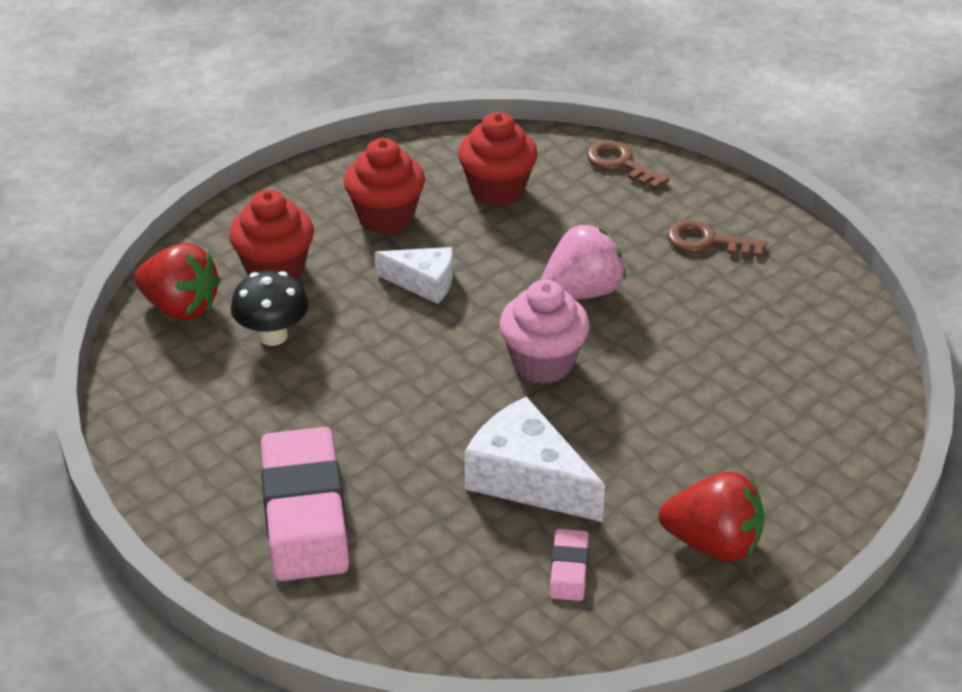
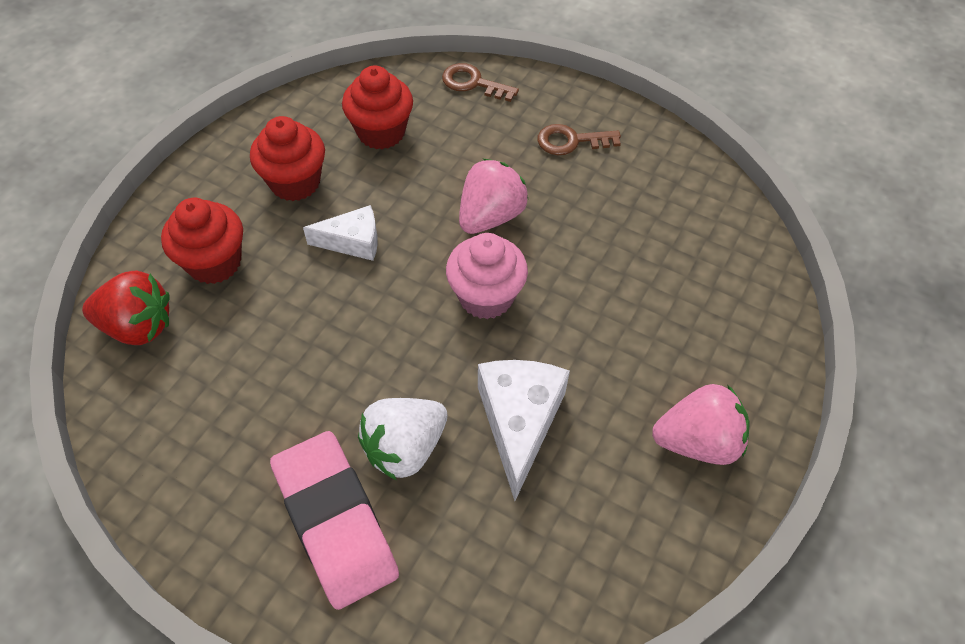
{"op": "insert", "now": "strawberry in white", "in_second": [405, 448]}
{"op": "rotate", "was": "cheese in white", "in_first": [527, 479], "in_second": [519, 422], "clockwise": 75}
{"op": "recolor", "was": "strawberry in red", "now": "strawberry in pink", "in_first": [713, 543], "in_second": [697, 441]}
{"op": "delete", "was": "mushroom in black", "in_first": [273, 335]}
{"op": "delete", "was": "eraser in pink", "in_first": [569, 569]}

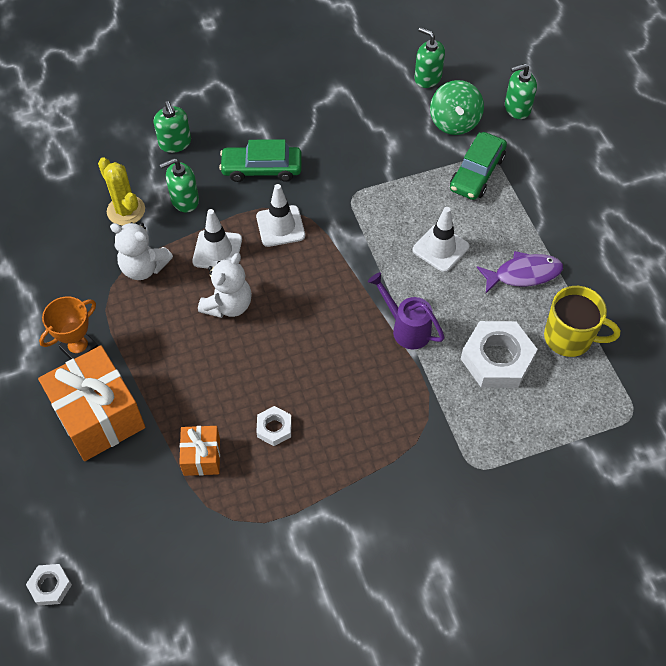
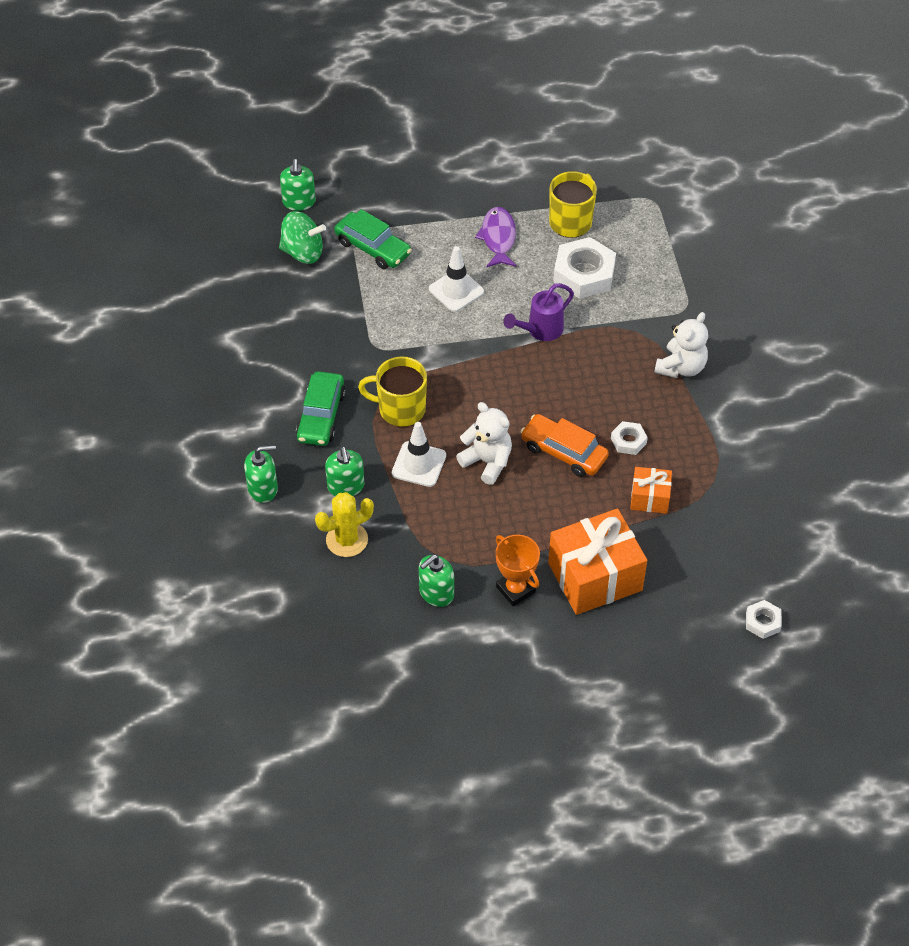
{"op": "replace", "was": "traffic cone in white", "now": "mug in yellow", "in_first": [280, 226], "in_second": [400, 409]}
{"op": "move", "was": "soap dispenser in green", "in_first": [427, 78], "in_second": [436, 593]}
{"op": "insert", "now": "car in orange", "in_second": [563, 452]}
{"op": "move", "was": "teddy bear in white", "in_first": [144, 267], "in_second": [681, 367]}

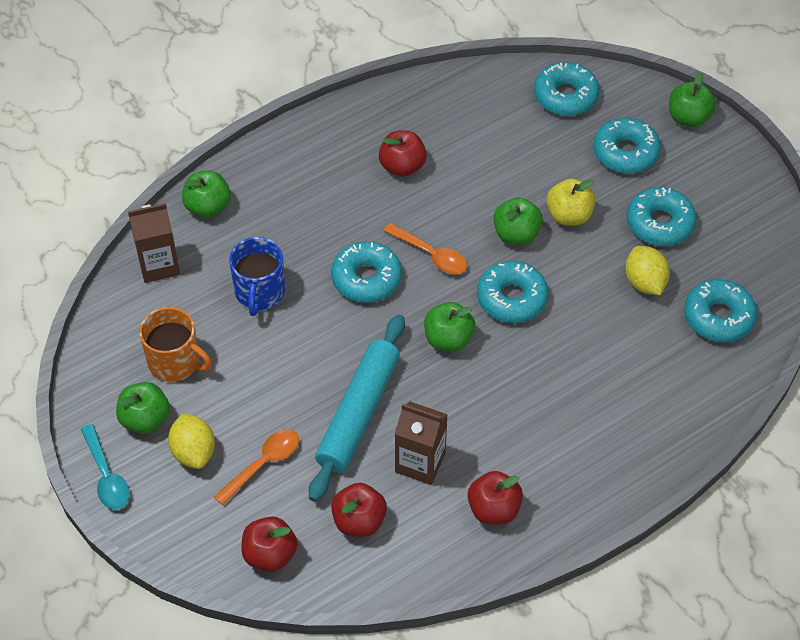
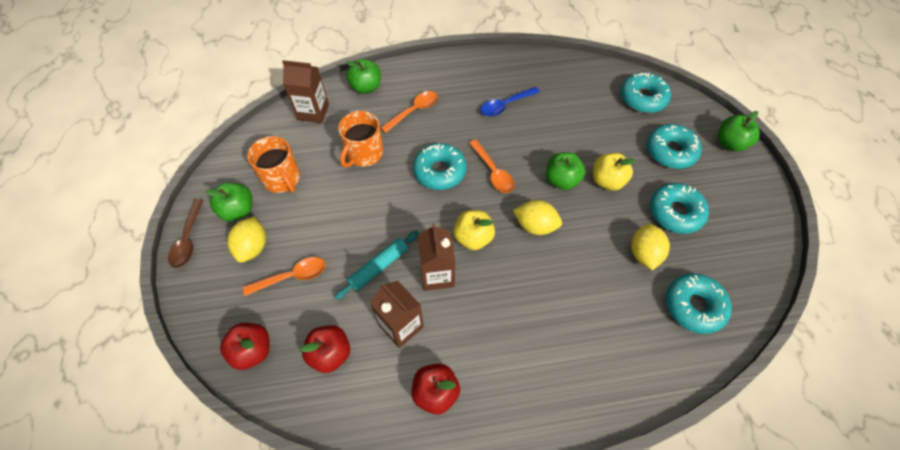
{"op": "recolor", "was": "spoon in turquoise", "now": "spoon in brown", "in_first": [106, 476], "in_second": [188, 239]}
{"op": "resize", "was": "rolling pin in turquoise", "in_first": [358, 413], "in_second": [379, 267], "ratio": 0.59}
{"op": "recolor", "was": "mug in blue", "now": "mug in orange", "in_first": [259, 292], "in_second": [364, 153]}
{"op": "insert", "now": "spoon in orange", "in_second": [414, 111]}
{"op": "insert", "now": "carton in brown", "in_second": [437, 275]}
{"op": "recolor", "was": "apple in green", "now": "apple in yellow", "in_first": [448, 339], "in_second": [473, 238]}
{"op": "replace", "was": "apple in red", "now": "spoon in blue", "in_first": [402, 166], "in_second": [505, 105]}
{"op": "replace", "was": "donut in turquoise", "now": "lemon in yellow", "in_first": [512, 298], "in_second": [535, 225]}

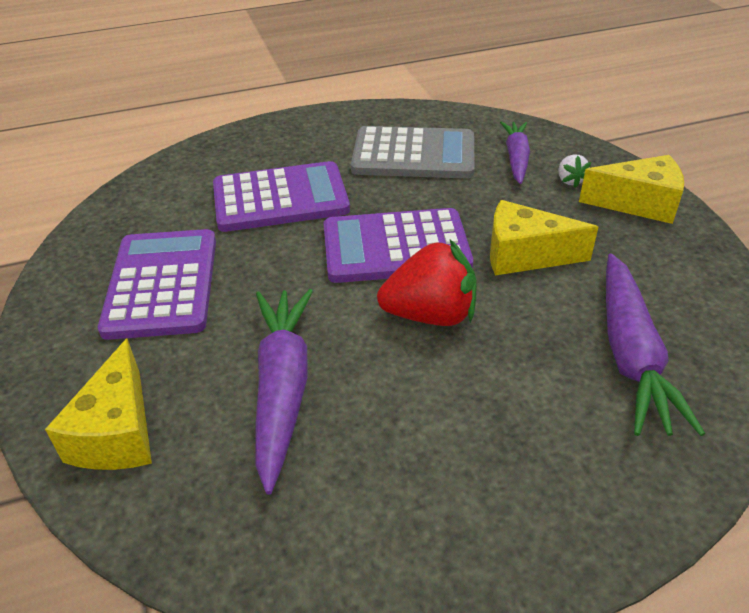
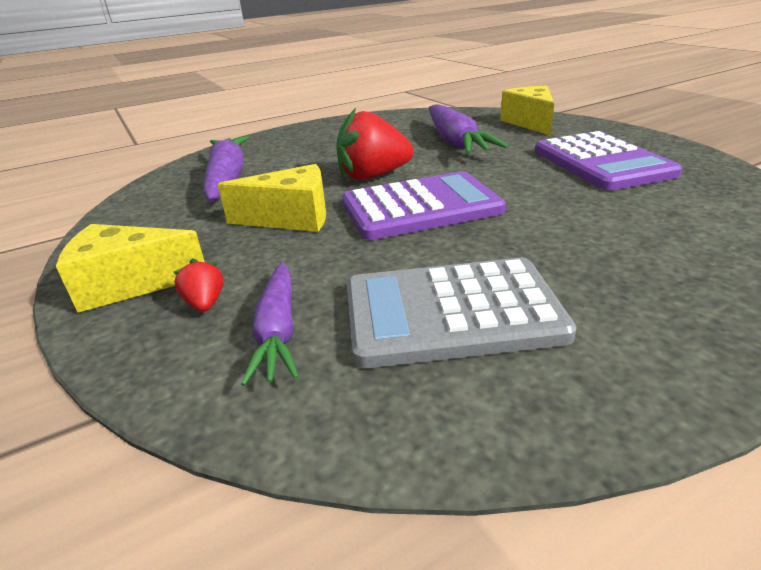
{"op": "recolor", "was": "strawberry in white", "now": "strawberry in red", "in_first": [570, 181], "in_second": [205, 304]}
{"op": "delete", "was": "calculator in purple", "in_first": [280, 198]}

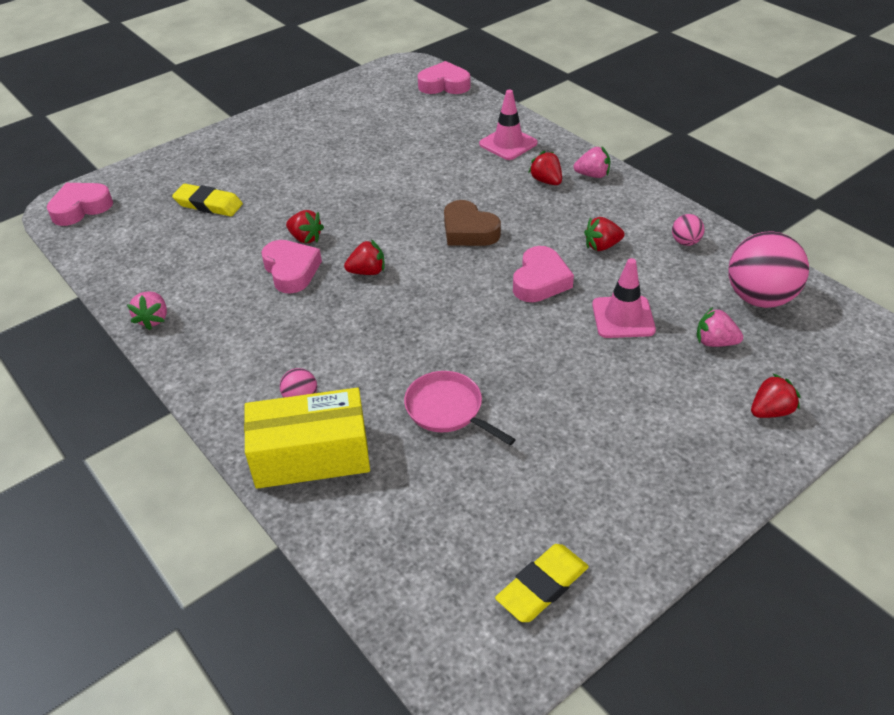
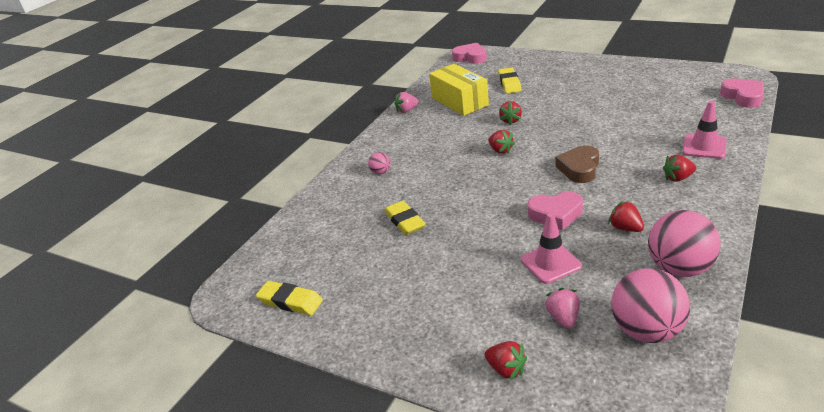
{"op": "replace", "was": "pan in pink", "now": "eraser in yellow", "in_first": [447, 410], "in_second": [404, 221]}
{"op": "move", "was": "box in yellow", "in_first": [311, 456], "in_second": [459, 101]}
{"op": "resize", "was": "ball in pink", "in_first": [685, 242], "in_second": [679, 268], "ratio": 2.21}
{"op": "rotate", "was": "strawberry in red", "in_first": [546, 181], "in_second": [678, 178], "clockwise": -135}
{"op": "delete", "was": "heart in pink", "in_first": [291, 271]}
{"op": "delete", "was": "strawberry in pink", "in_first": [592, 175]}

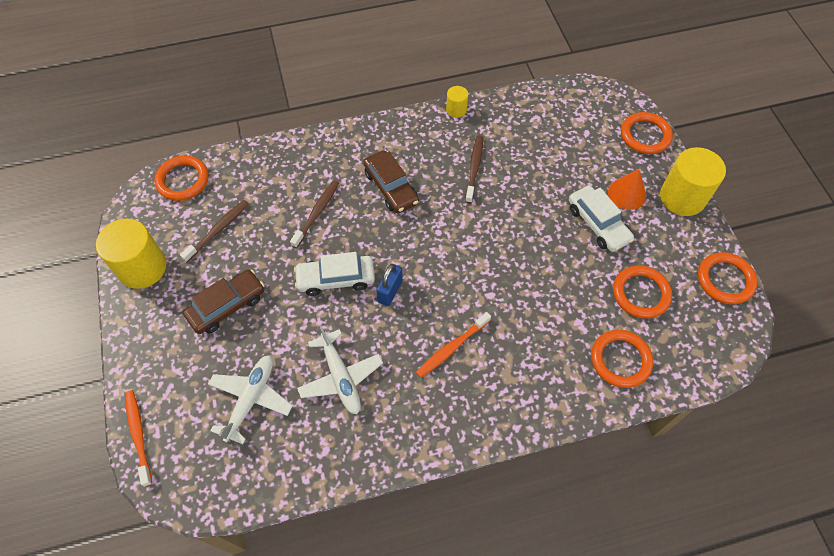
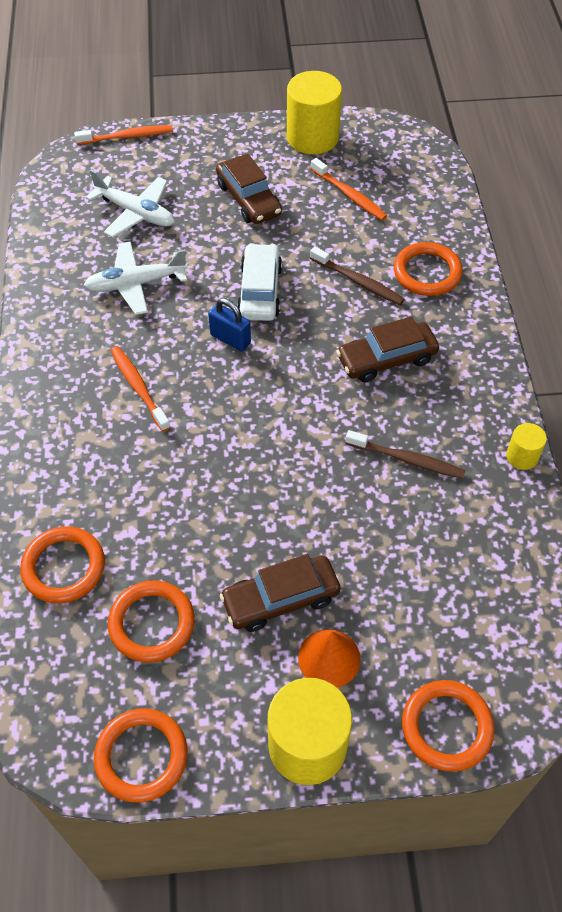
{"op": "recolor", "was": "car in white", "now": "car in brown", "in_first": [598, 224], "in_second": [280, 599]}
{"op": "recolor", "was": "toothbrush in brown", "now": "toothbrush in orange", "in_first": [218, 230], "in_second": [349, 195]}
{"op": "move", "was": "ring in orange", "in_first": [183, 180], "in_second": [427, 272]}

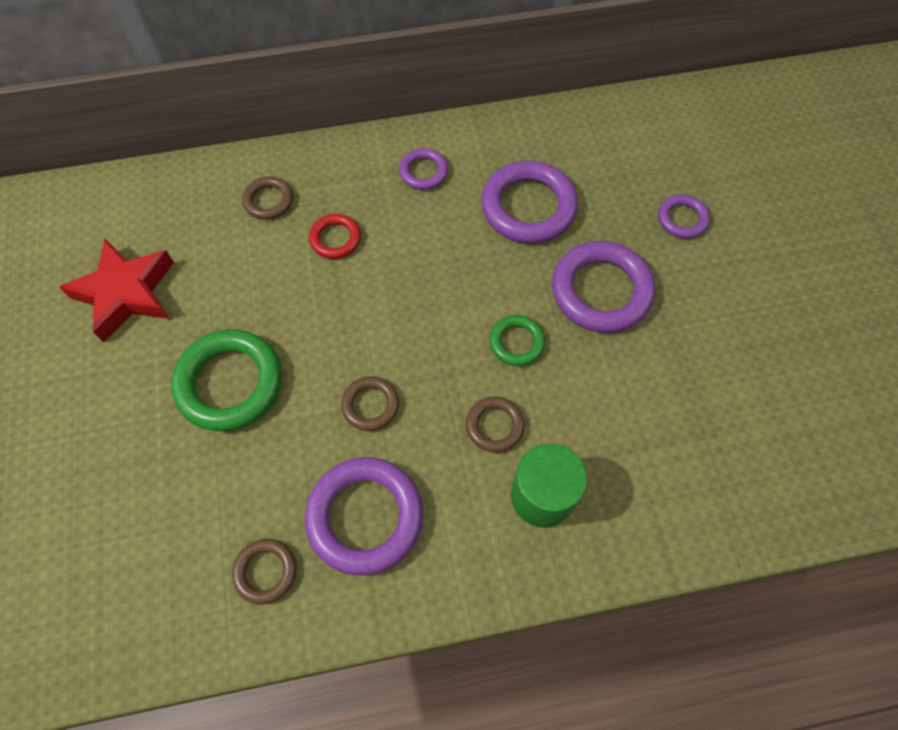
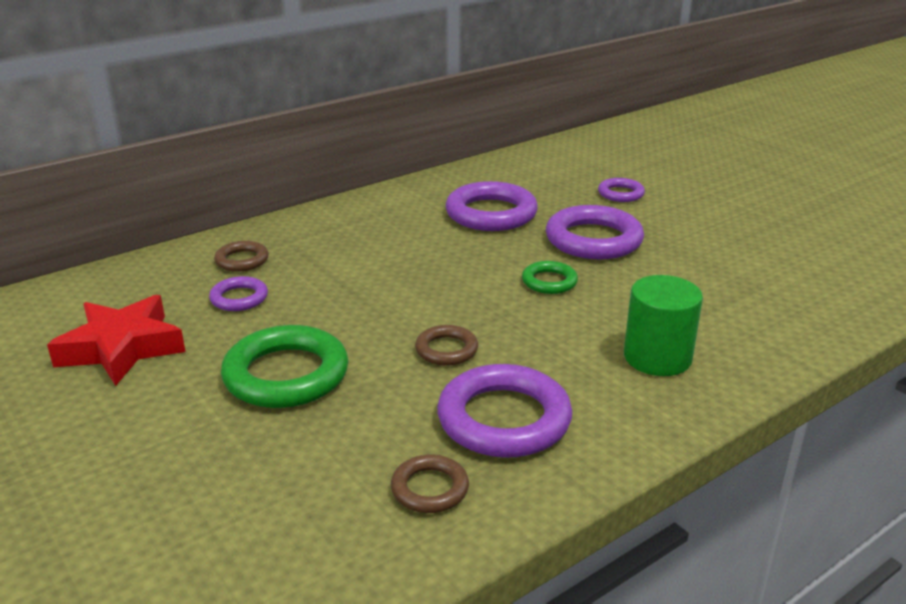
{"op": "move", "was": "ring in purple", "in_first": [423, 172], "in_second": [239, 298]}
{"op": "delete", "was": "ring in red", "in_first": [335, 239]}
{"op": "delete", "was": "ring in brown", "in_first": [494, 426]}

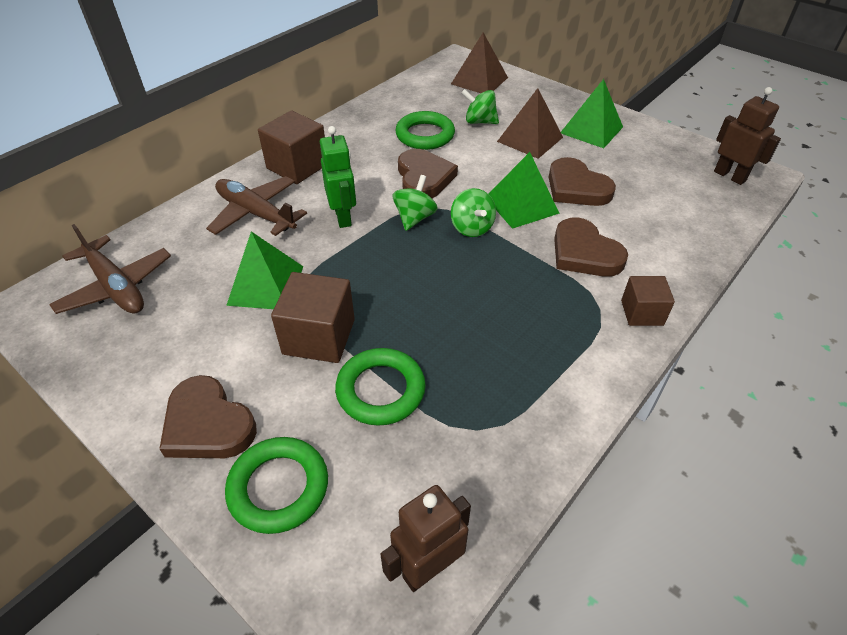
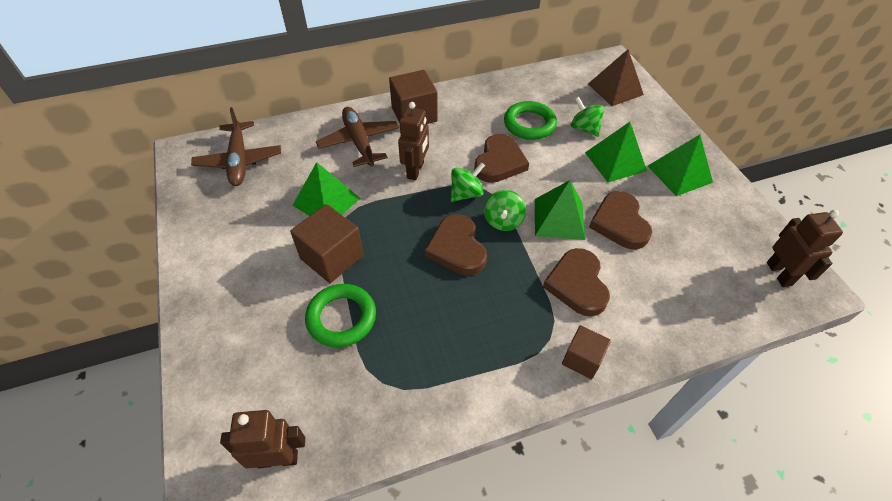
{"op": "recolor", "was": "robot in green", "now": "robot in brown", "in_first": [343, 217], "in_second": [415, 170]}
{"op": "move", "was": "heart in brown", "in_first": [208, 424], "in_second": [457, 248]}
{"op": "recolor", "was": "pyramid in brown", "now": "pyramid in green", "in_first": [530, 139], "in_second": [615, 161]}
{"op": "delete", "was": "ring in green", "in_first": [278, 487]}

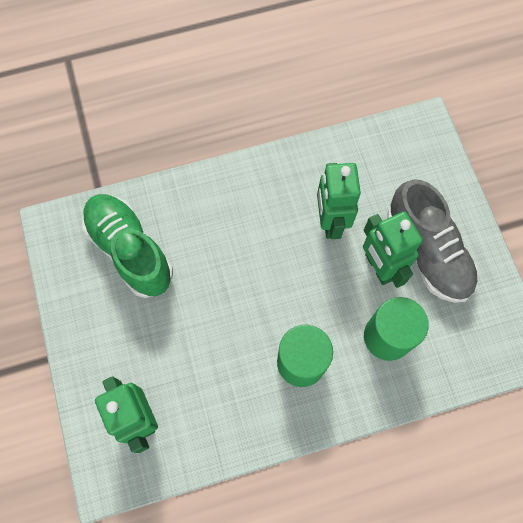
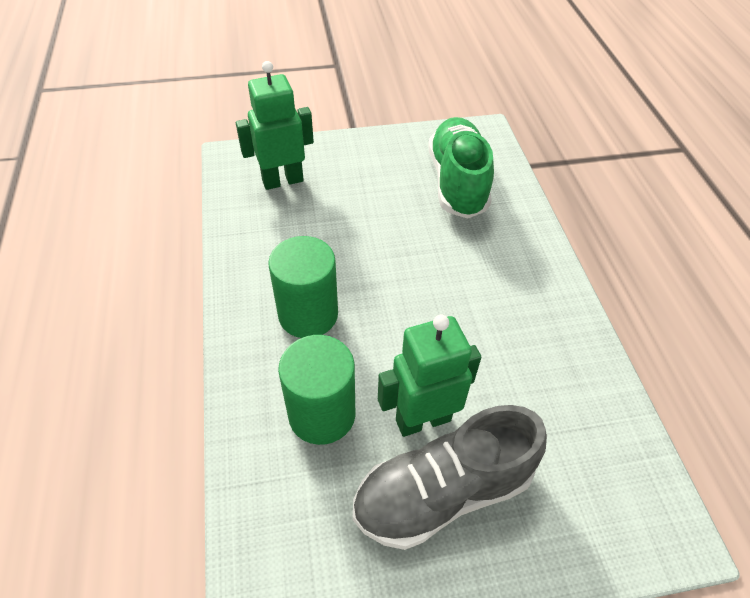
{"op": "rotate", "was": "shoe in green", "in_first": [130, 250], "in_second": [457, 182], "clockwise": -60}
{"op": "delete", "was": "robot in green", "in_first": [330, 221]}

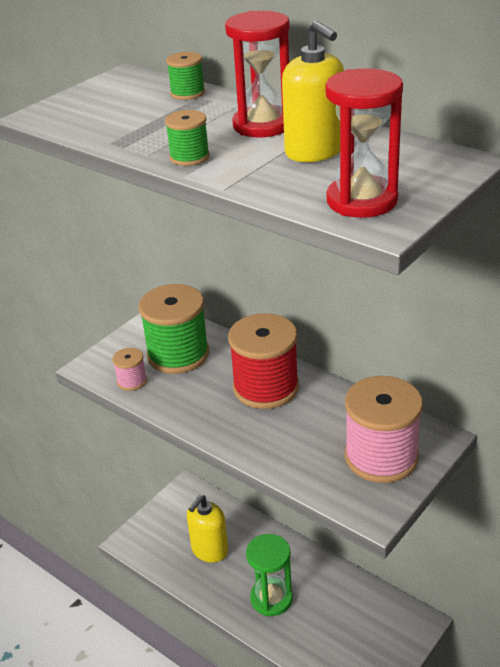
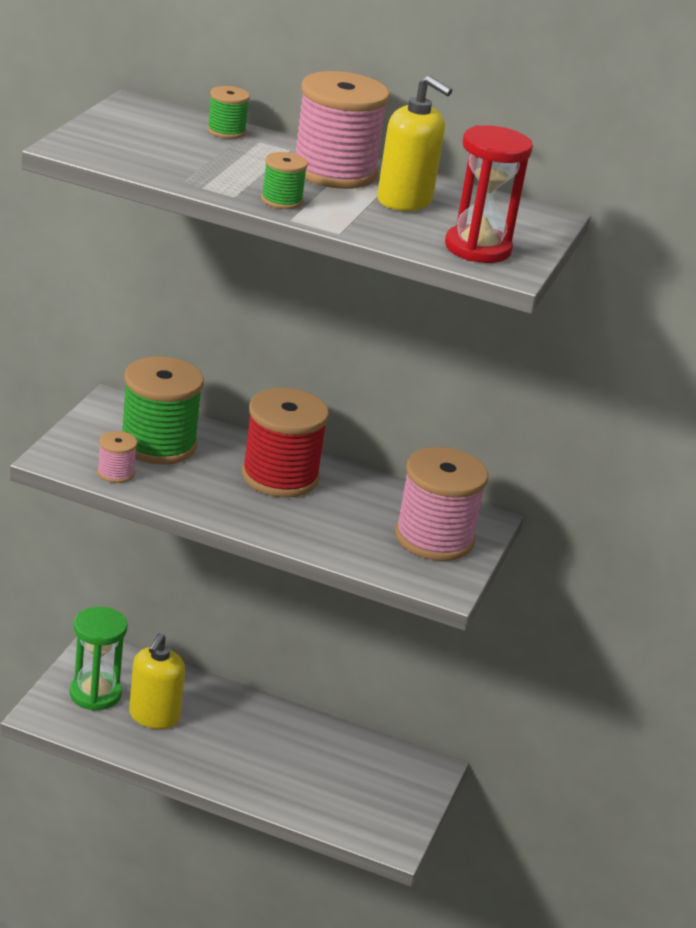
{"op": "move", "was": "hourglass in green", "in_first": [271, 598], "in_second": [95, 694]}
{"op": "replace", "was": "hourglass in red", "now": "spool in pink", "in_first": [262, 125], "in_second": [334, 171]}

